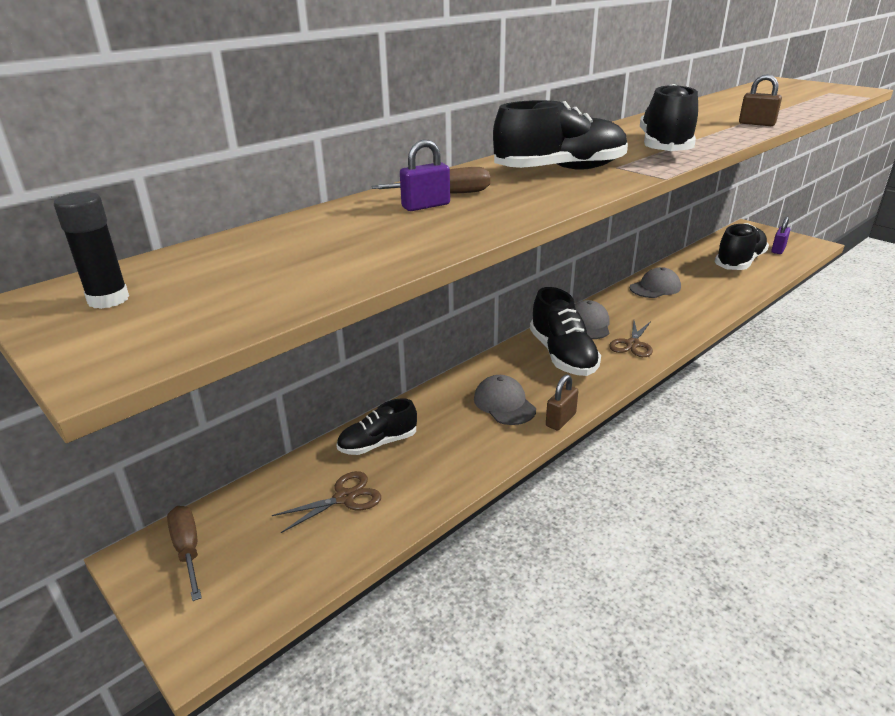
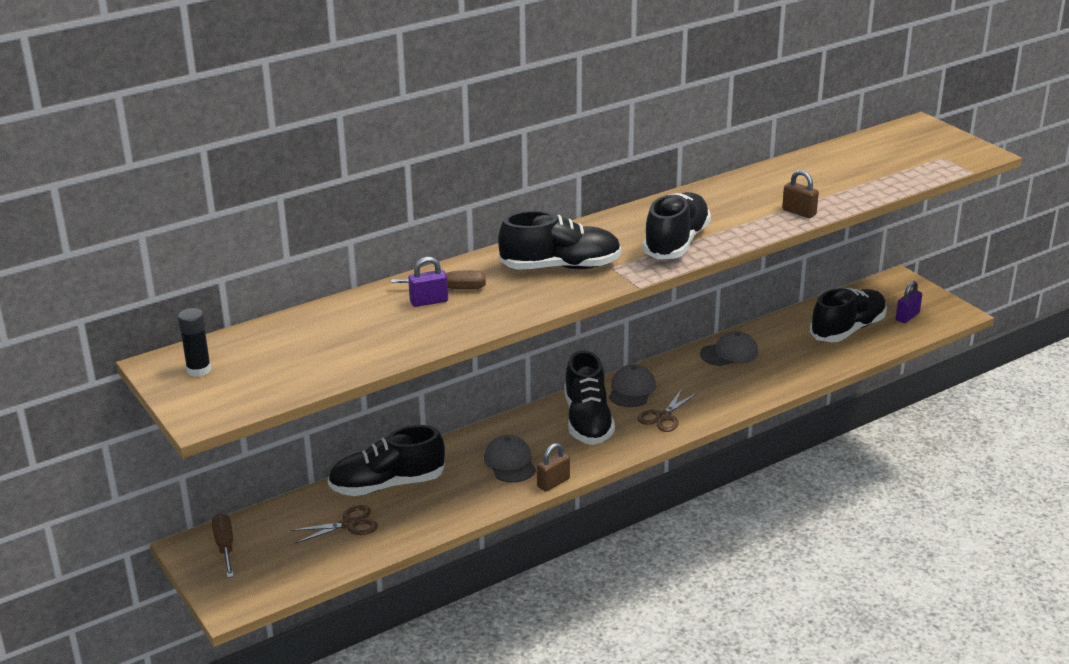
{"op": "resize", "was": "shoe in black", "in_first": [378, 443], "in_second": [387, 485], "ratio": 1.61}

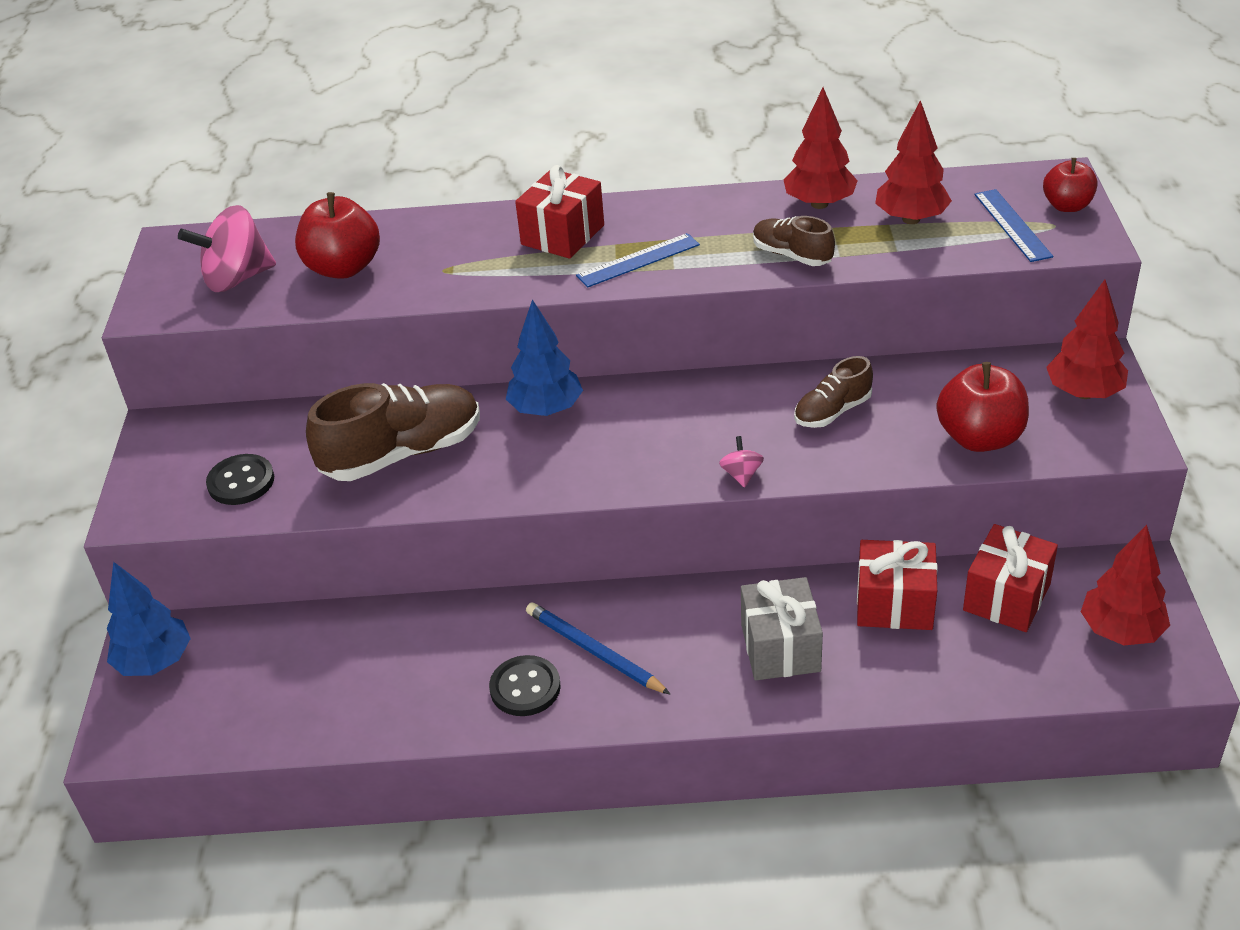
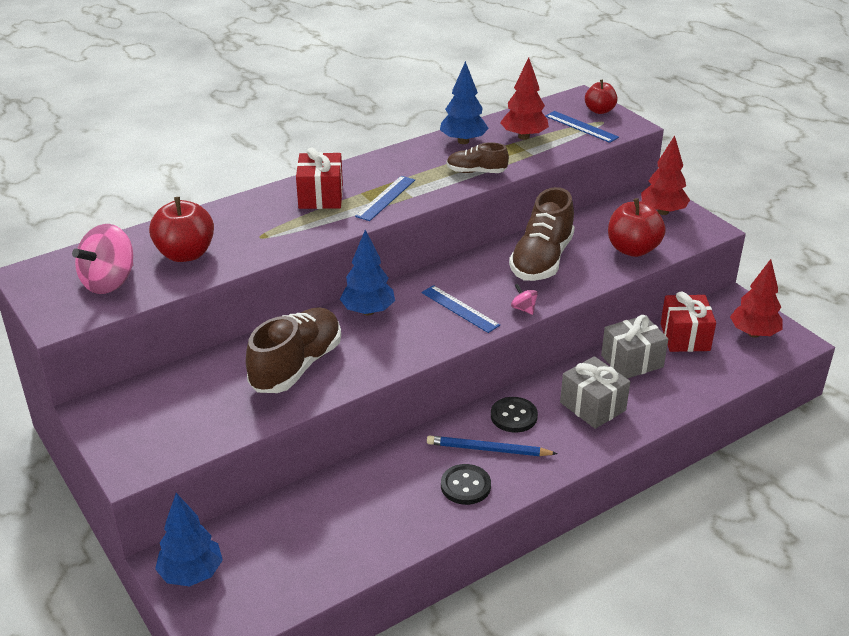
{"op": "insert", "now": "ruler in blue", "in_second": [460, 309]}
{"op": "recolor", "was": "tree in red", "now": "tree in blue", "in_first": [819, 204], "in_second": [463, 141]}
{"op": "move", "was": "button in black", "in_first": [241, 482], "in_second": [513, 416]}
{"op": "resize", "was": "shoe in brown", "in_first": [832, 411], "in_second": [541, 260], "ratio": 1.84}
{"op": "recolor", "was": "gift in red", "now": "gift in grey", "in_first": [894, 604], "in_second": [632, 361]}

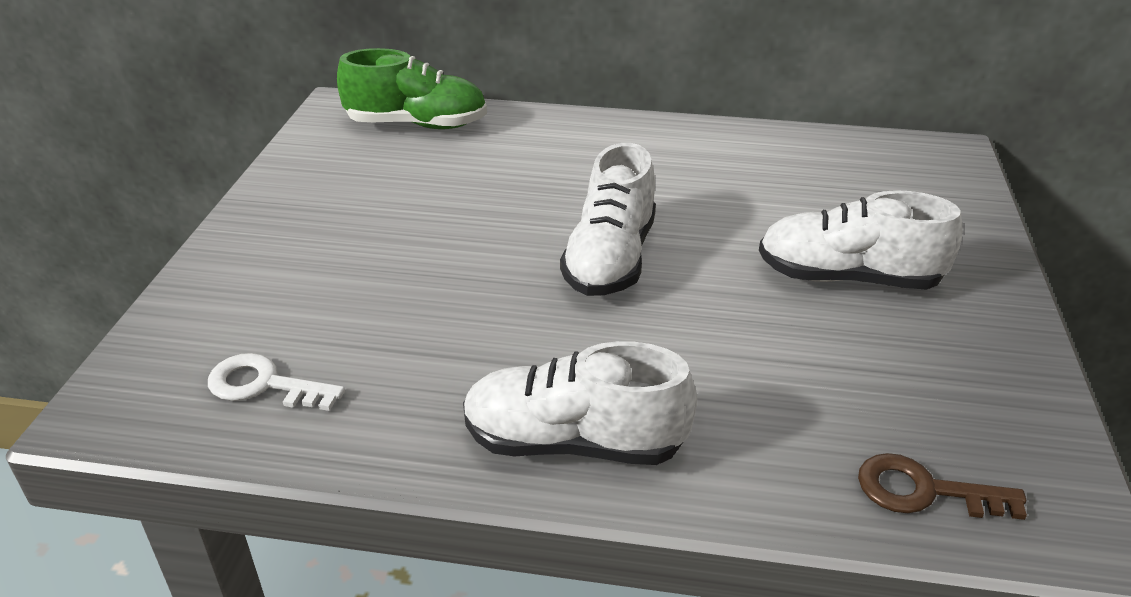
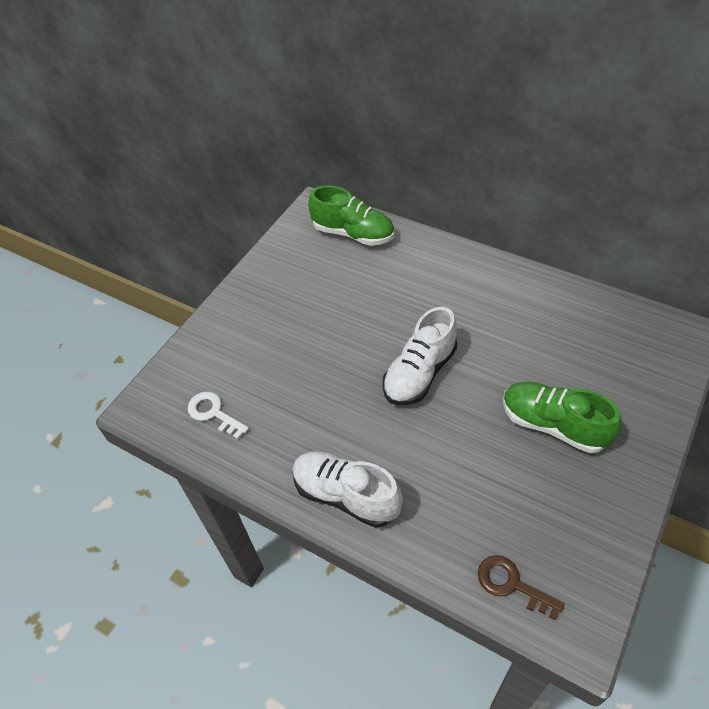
{"op": "recolor", "was": "shoe in white", "now": "shoe in green", "in_first": [847, 278], "in_second": [553, 425]}

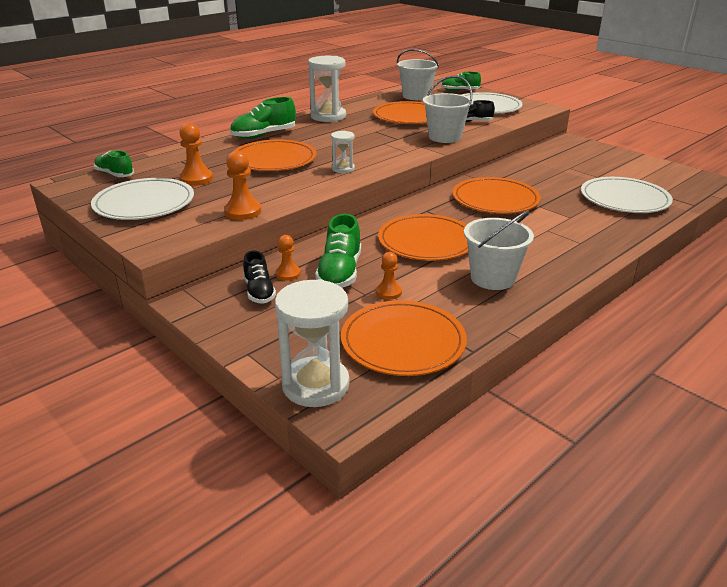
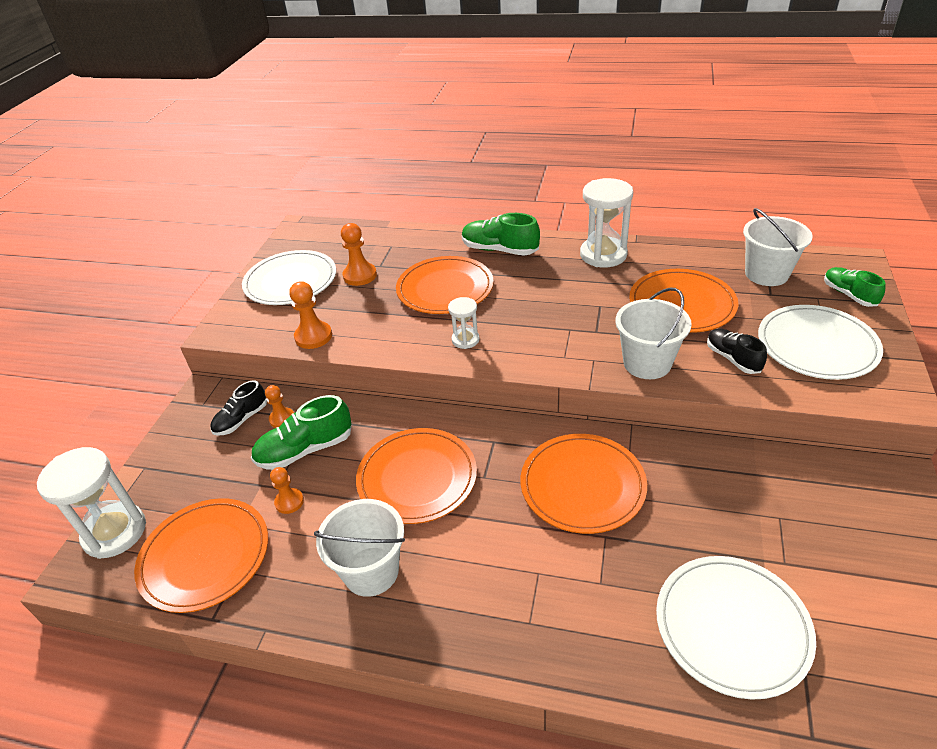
{"op": "delete", "was": "shoe in green", "in_first": [115, 174]}

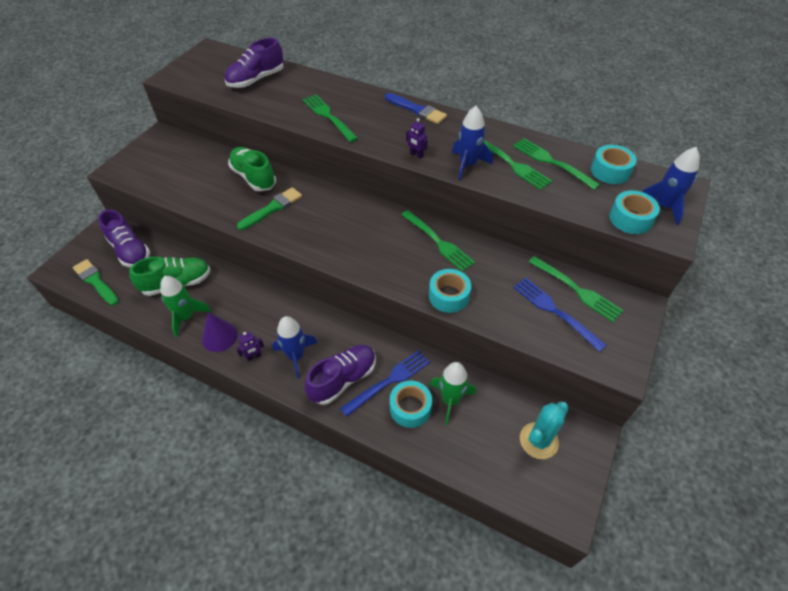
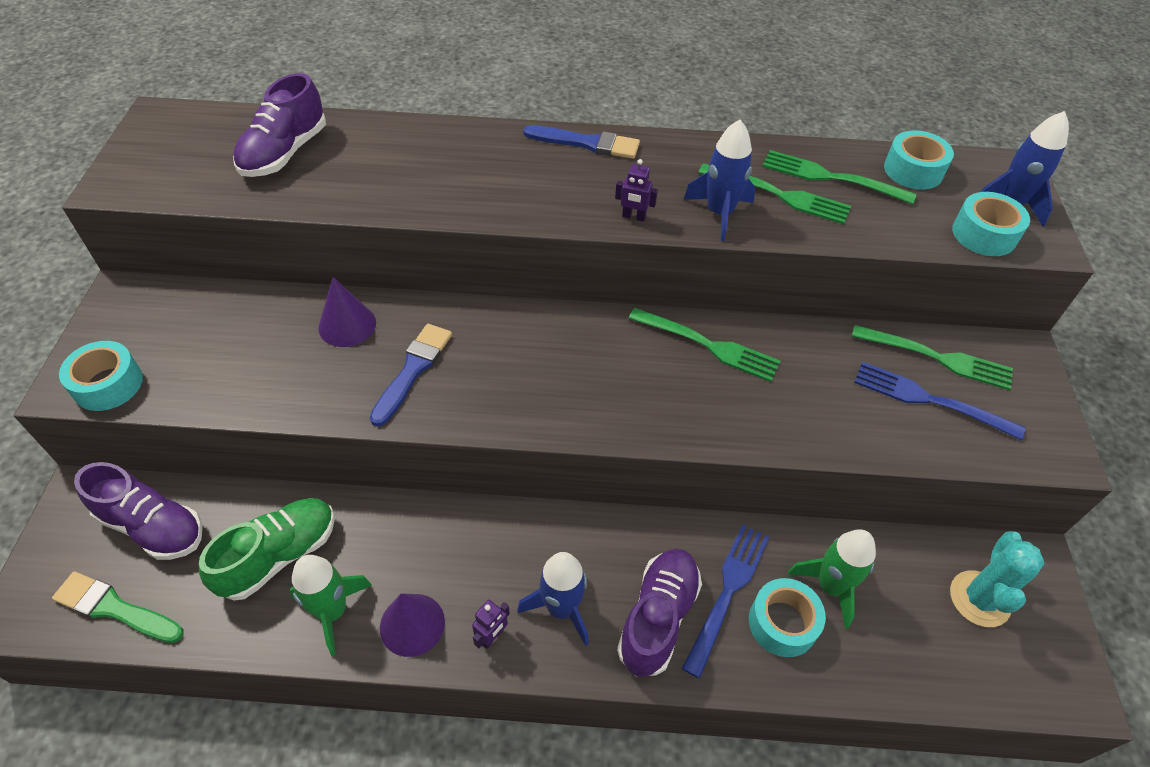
{"op": "move", "was": "tape in turquoise", "in_first": [448, 296], "in_second": [108, 384]}
{"op": "replace", "was": "shoe in green", "now": "cone in purple", "in_first": [254, 177], "in_second": [347, 325]}
{"op": "recolor", "was": "brush in green", "now": "brush in blue", "in_first": [272, 208], "in_second": [413, 370]}
{"op": "delete", "was": "fork in green", "in_first": [328, 116]}

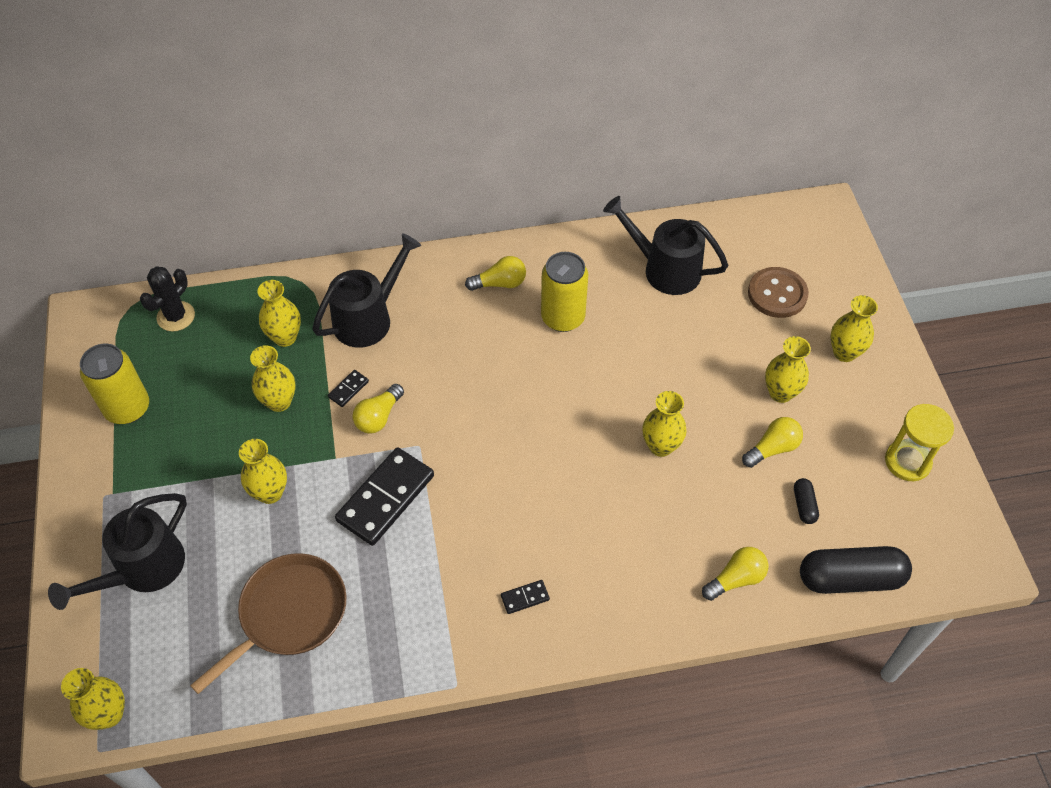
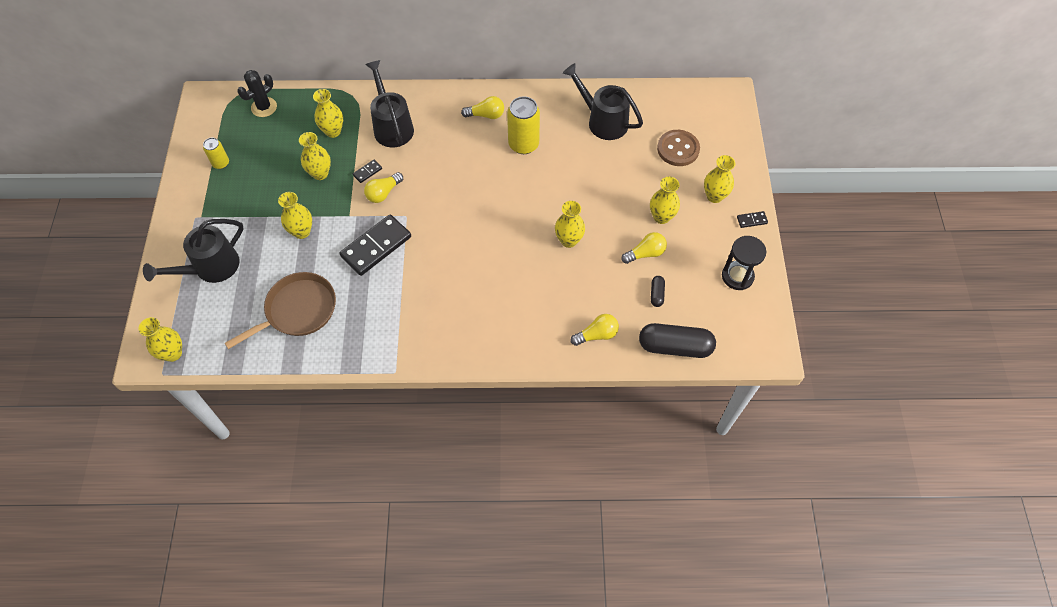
{"op": "resize", "was": "can in yellow", "in_first": [127, 408], "in_second": [221, 163], "ratio": 0.56}
{"op": "rotate", "was": "watering can in black", "in_first": [369, 318], "in_second": [392, 126], "clockwise": -75}
{"op": "recolor", "was": "hourglass in yellow", "now": "hourglass in black", "in_first": [907, 461], "in_second": [737, 276]}
{"op": "move", "was": "domino in black", "in_first": [525, 597], "in_second": [752, 220]}

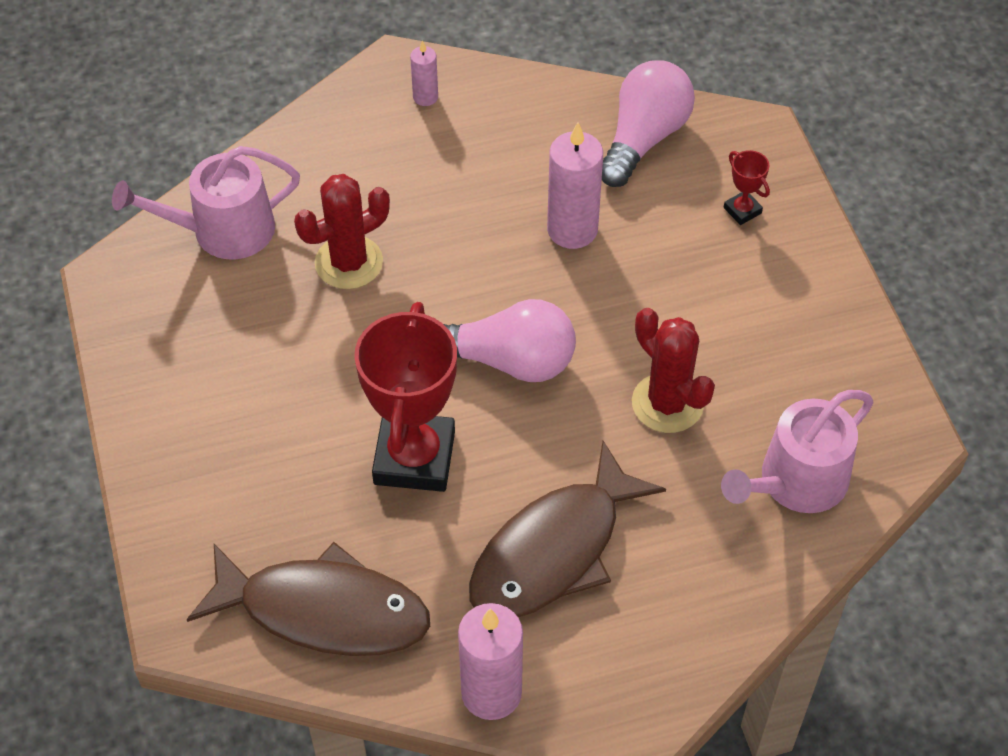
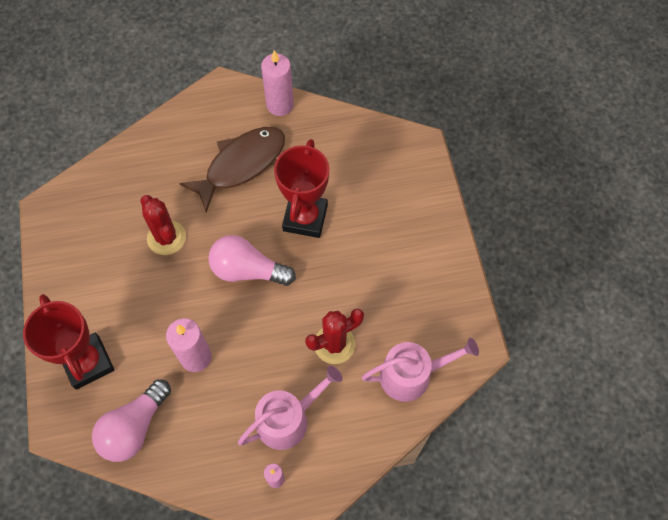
{"op": "resize", "was": "trophy in red", "in_first": [742, 210], "in_second": [88, 362], "ratio": 2.38}
{"op": "move", "was": "watering can in pink", "in_first": [796, 482], "in_second": [288, 419]}
{"op": "delete", "was": "fish in brown", "in_first": [323, 611]}

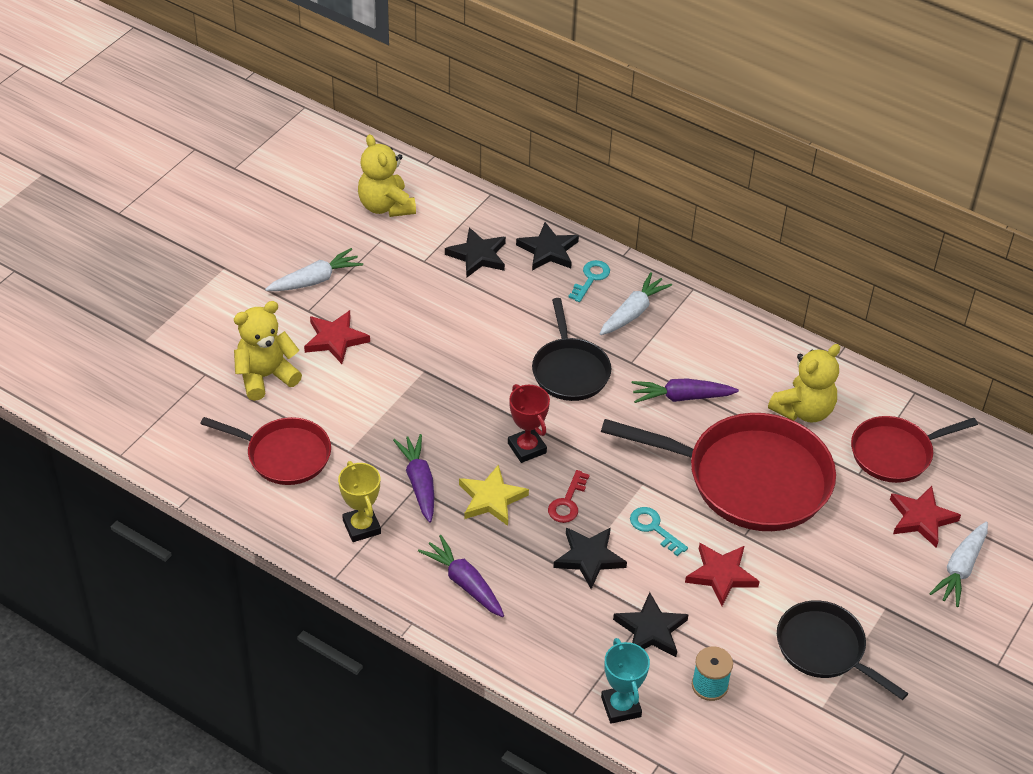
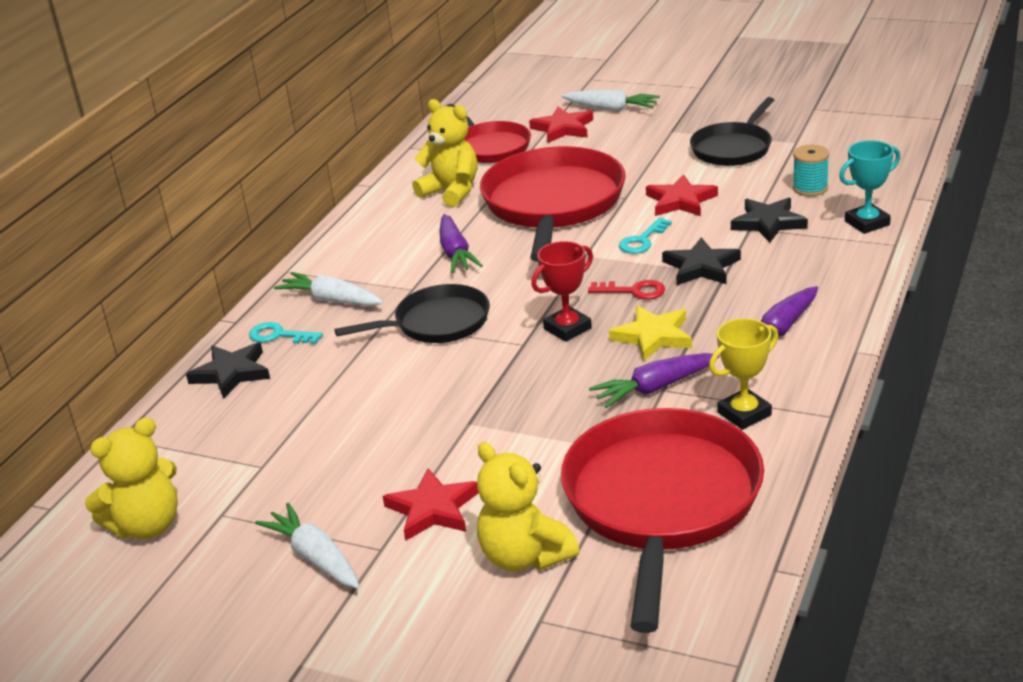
{"op": "resize", "was": "pan in red", "in_first": [284, 455], "in_second": [661, 502], "ratio": 1.74}
{"op": "delete", "was": "star in black", "in_first": [478, 255]}

